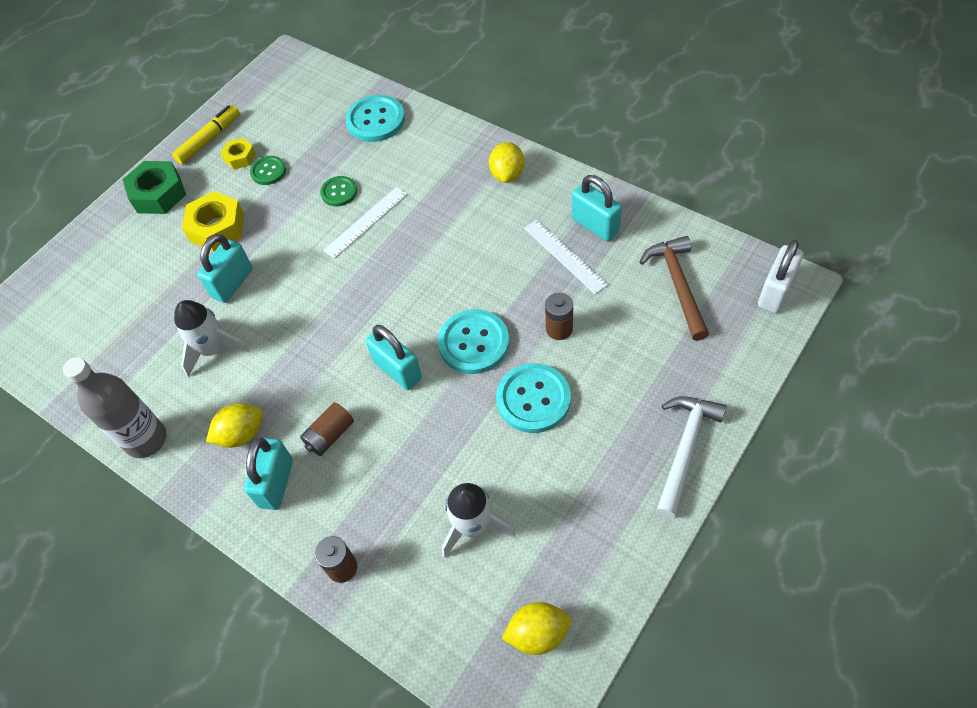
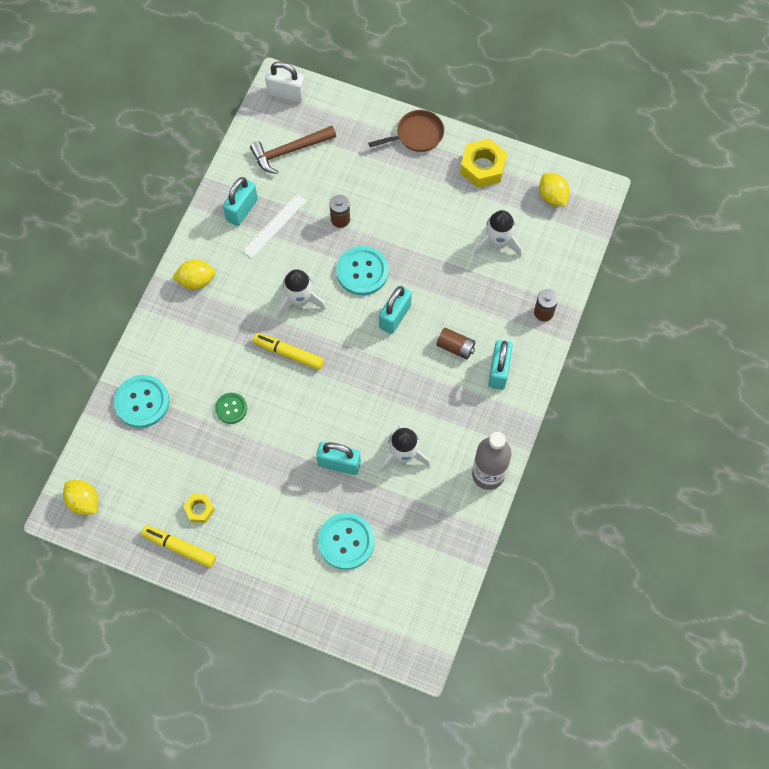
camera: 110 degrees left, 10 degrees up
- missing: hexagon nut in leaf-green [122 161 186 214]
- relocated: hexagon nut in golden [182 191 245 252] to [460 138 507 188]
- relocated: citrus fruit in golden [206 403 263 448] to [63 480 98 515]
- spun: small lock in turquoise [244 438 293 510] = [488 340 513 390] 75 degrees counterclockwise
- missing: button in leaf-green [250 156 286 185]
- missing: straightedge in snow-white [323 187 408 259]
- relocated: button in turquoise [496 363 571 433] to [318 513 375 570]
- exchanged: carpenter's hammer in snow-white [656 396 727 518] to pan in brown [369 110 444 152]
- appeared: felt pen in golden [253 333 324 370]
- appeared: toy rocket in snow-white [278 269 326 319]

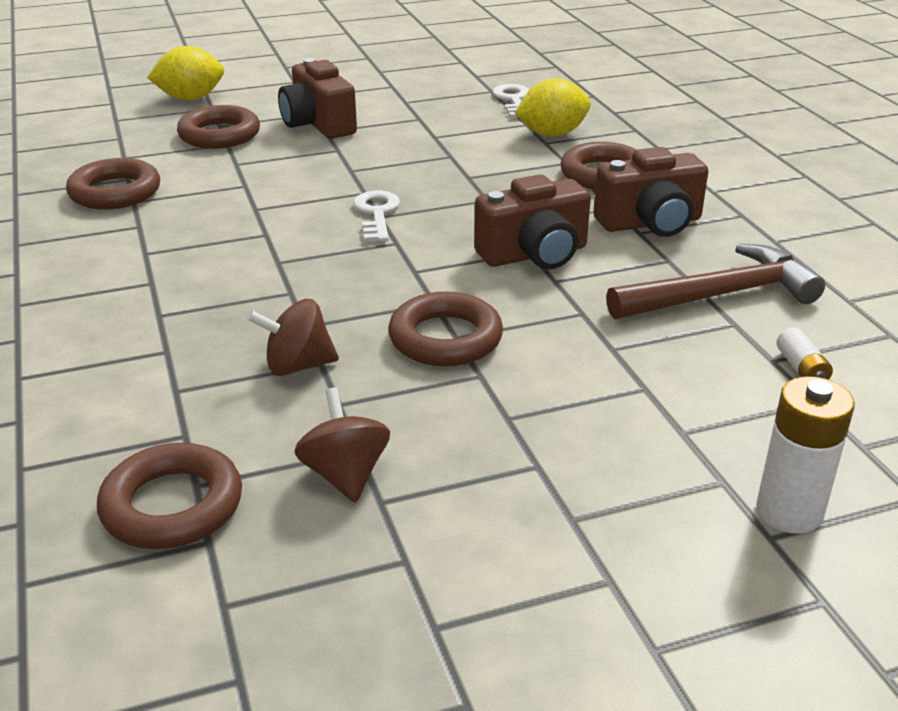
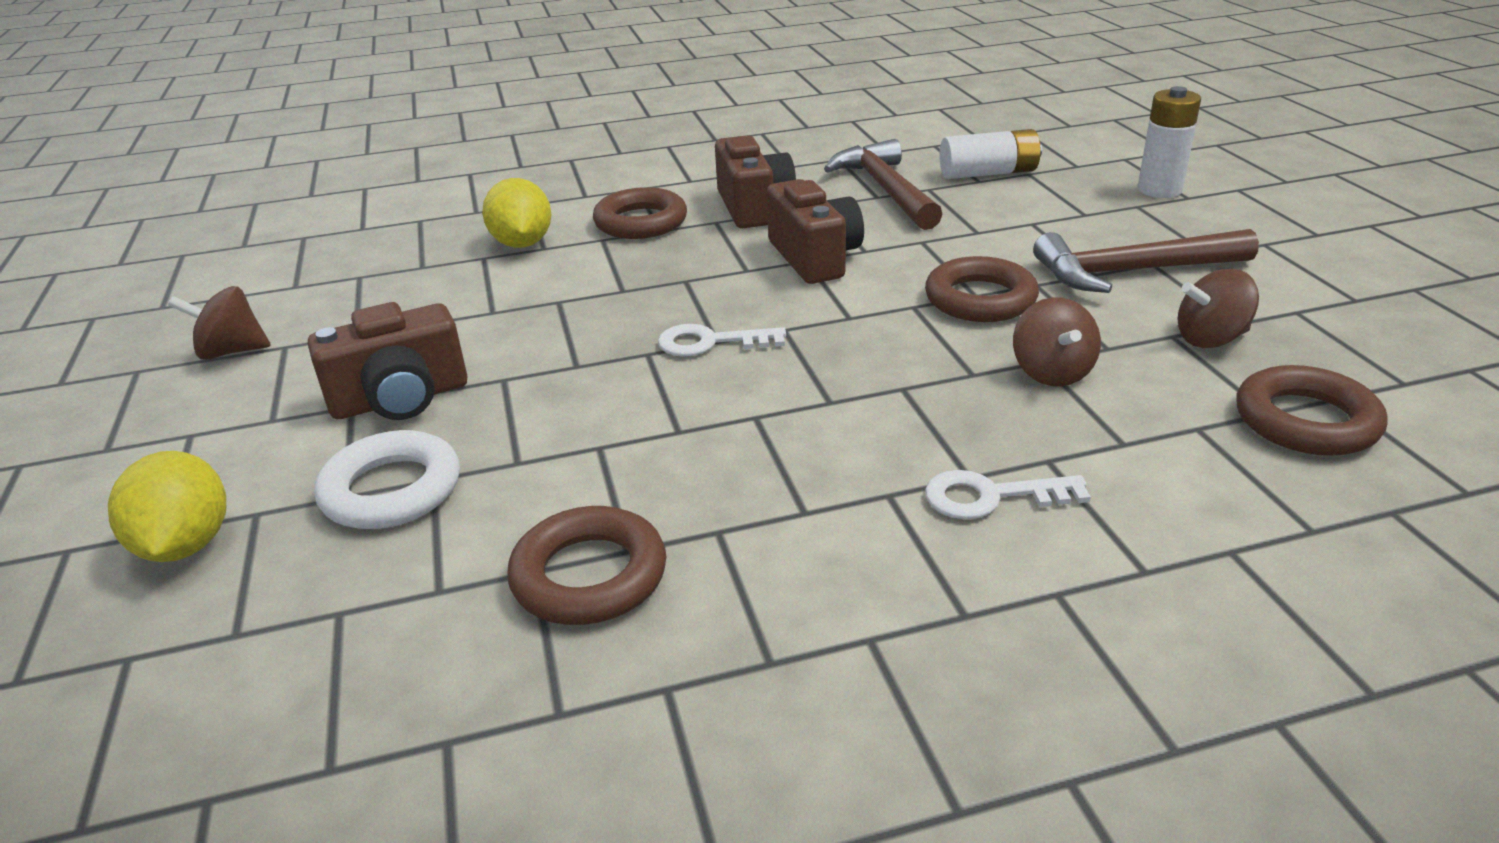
camera: 85 degrees left, 0 degrees up
- colour: ring in brown [177 105 260 149] to ring in snow-white [314 430 460 529]
- relocated: key in snow-white [492 84 529 118] to [925 470 1091 519]
- size: battery in snow-white [776 327 833 380] = [940 129 1042 179] x1.90
- appeared: toy top in brown [168 286 271 360]
- appeared: carpenter's hammer in brown [1033 229 1259 293]

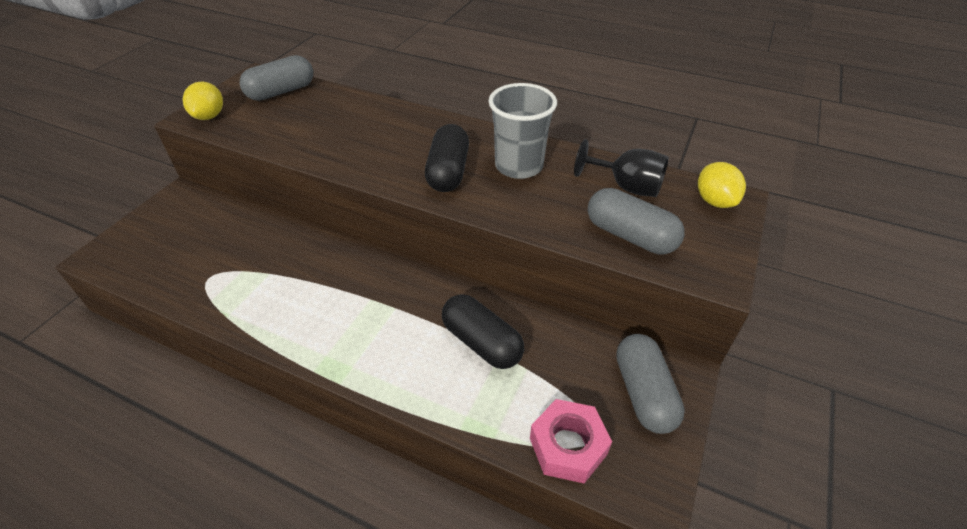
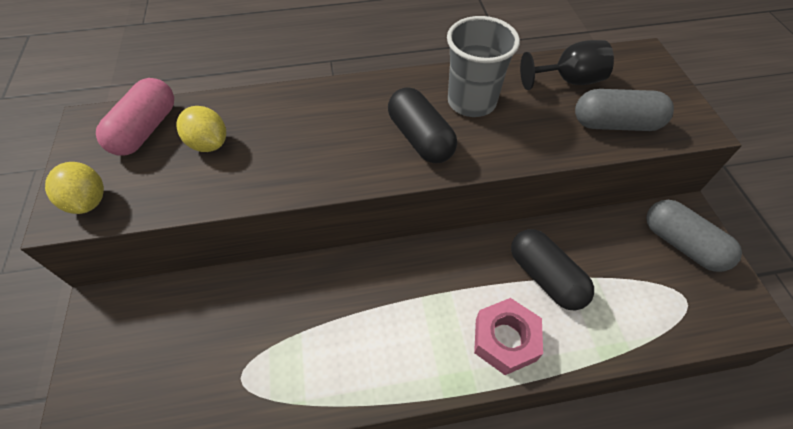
camera: 35 degrees left, 10 degrees up
- colour: capsule in ash-grey [240 55 313 101] to capsule in rosy [96 78 174 156]
- spun: capsule in jet-black [442 294 524 369] = [511 229 594 310] 45 degrees clockwise
- relocated: hexagon nut in rosy [530 399 612 484] to [474 298 543 375]
- relocated: citrus fruit in golden [698 162 746 208] to [176 106 226 152]

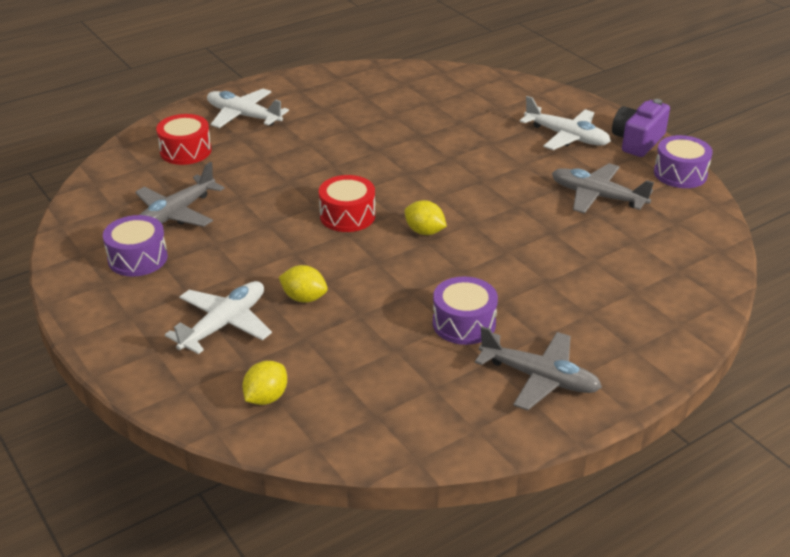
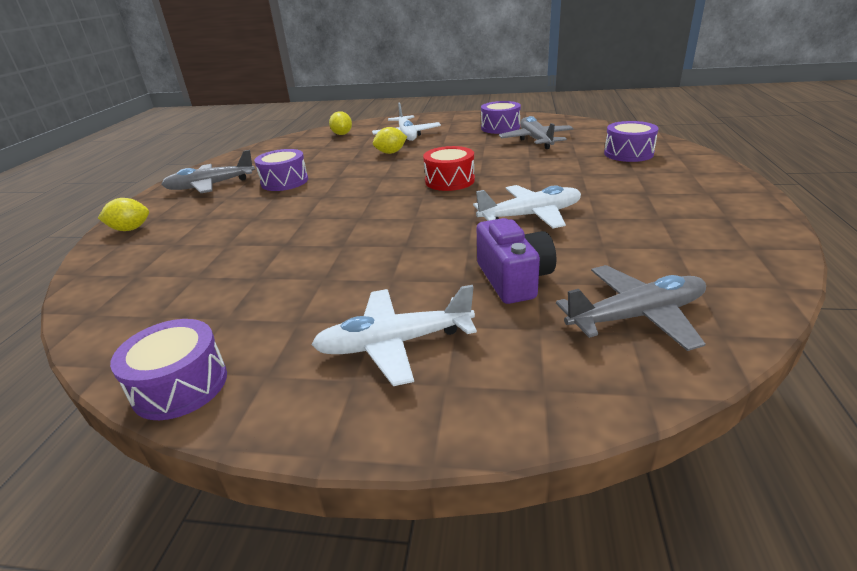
camera: 135 degrees right, 5 degrees down
- colour: snare drum in red [156 114 211 165] to snare drum in violet [604 121 659 162]
- relocated: aeroplane in snow-white [207 89 289 128] to [473 185 581 228]
- relocated: citrus fruit in golden [404 200 447 235] to [98 198 149 231]
- relocated: aeroplane in ash-grey [552 163 654 213] to [556 265 706 351]
- relocated: photo camera in violet [612 99 670 157] to [477 218 556 304]

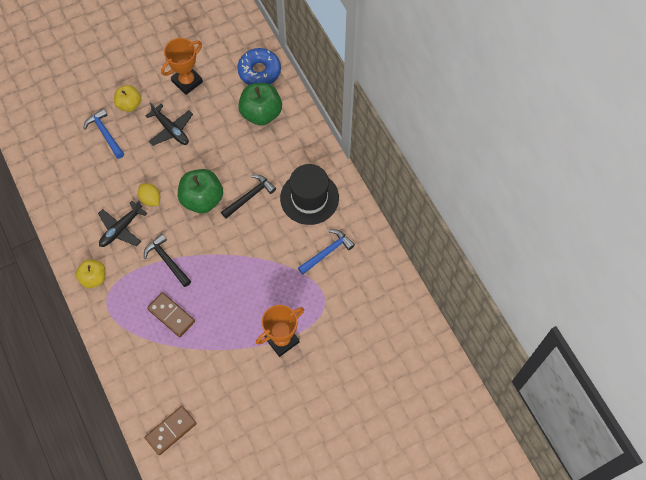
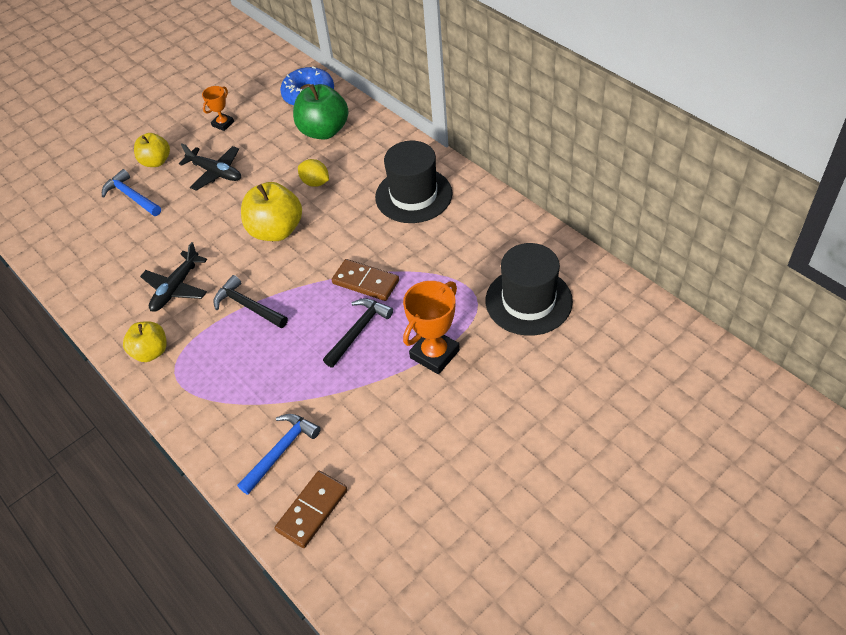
camera: 10 degrees left, 15 degrees down
- relocated: citrus fruit in golden [138 183 160 206] to [298 159 329 187]
- relocated: domino piece in brown [147 292 195 337] to [332 259 399 301]
- size: prize cup in bright orange [161 38 203 95] = [202 86 234 131] x0.57
- colour: apple in leaf-green [178 169 223 213] to apple in golden [241 182 302 241]
- relocated: carpenter's hammer in jet-black [221 174 276 219] to [323 298 393 368]
- relocated: carpenter's hammer in cobalt [298 229 355 274] to [237 414 321 495]
- appeared: hat in jet-black [486 243 573 336]

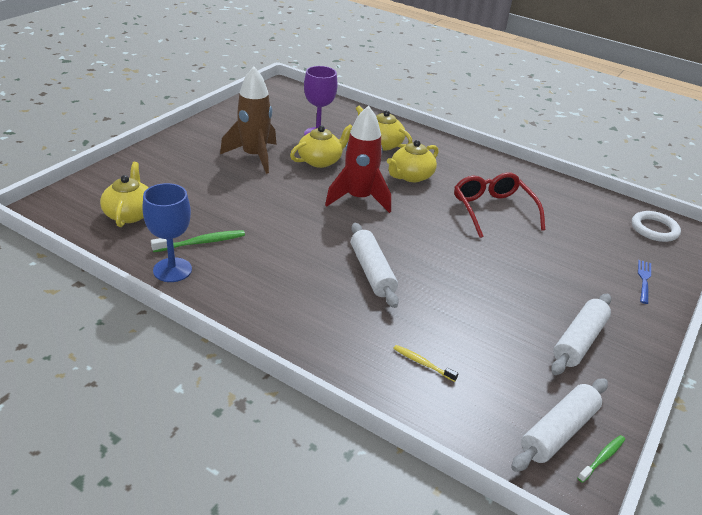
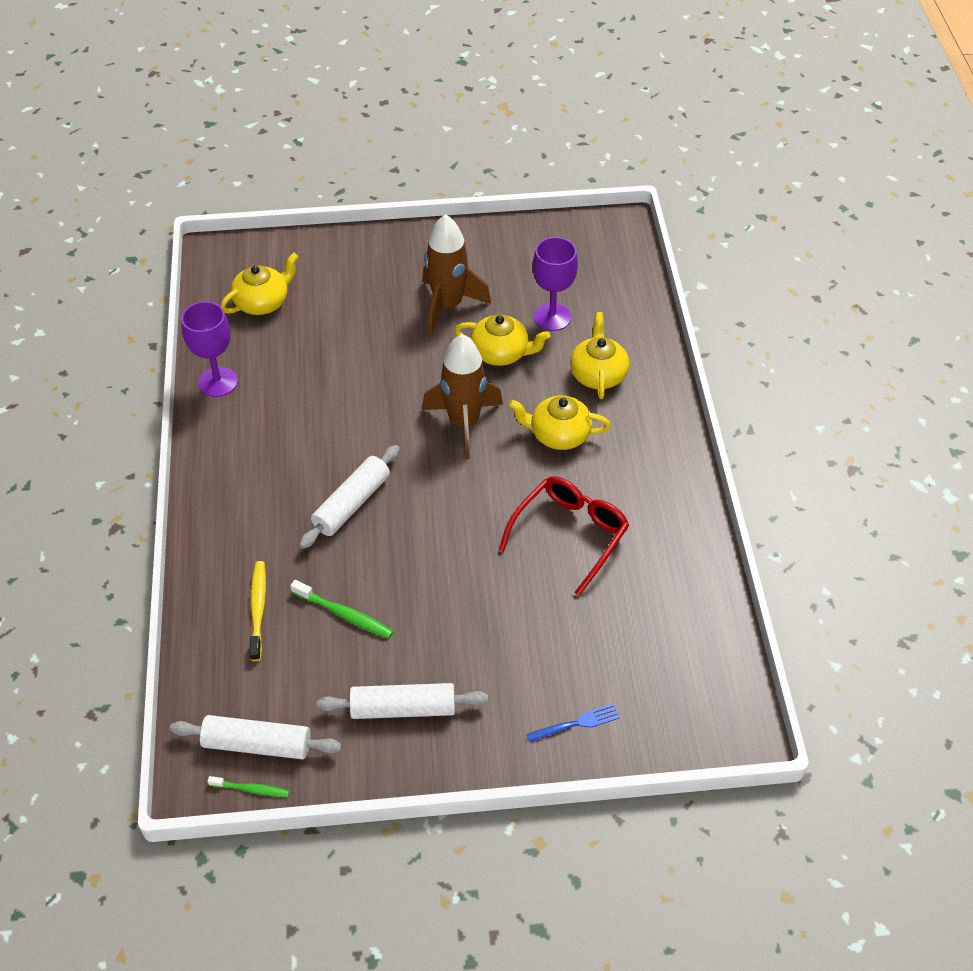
camera: 55 degrees right, 15 degrees up
- colour: wine glass in cobalt [142 183 192 282] to wine glass in violet [181 301 238 397]
- relocated: toothbrush in leaf-green [151 230 245 252] to [290 580 394 638]
- colour: toy rocket in red [325 105 391 213] to toy rocket in brown [422 334 503 459]
- size: toothbrush in golden [393 345 458 382] = [249 561 266 661] x1.54
- missing: ring in snow-white [632 211 681 242]

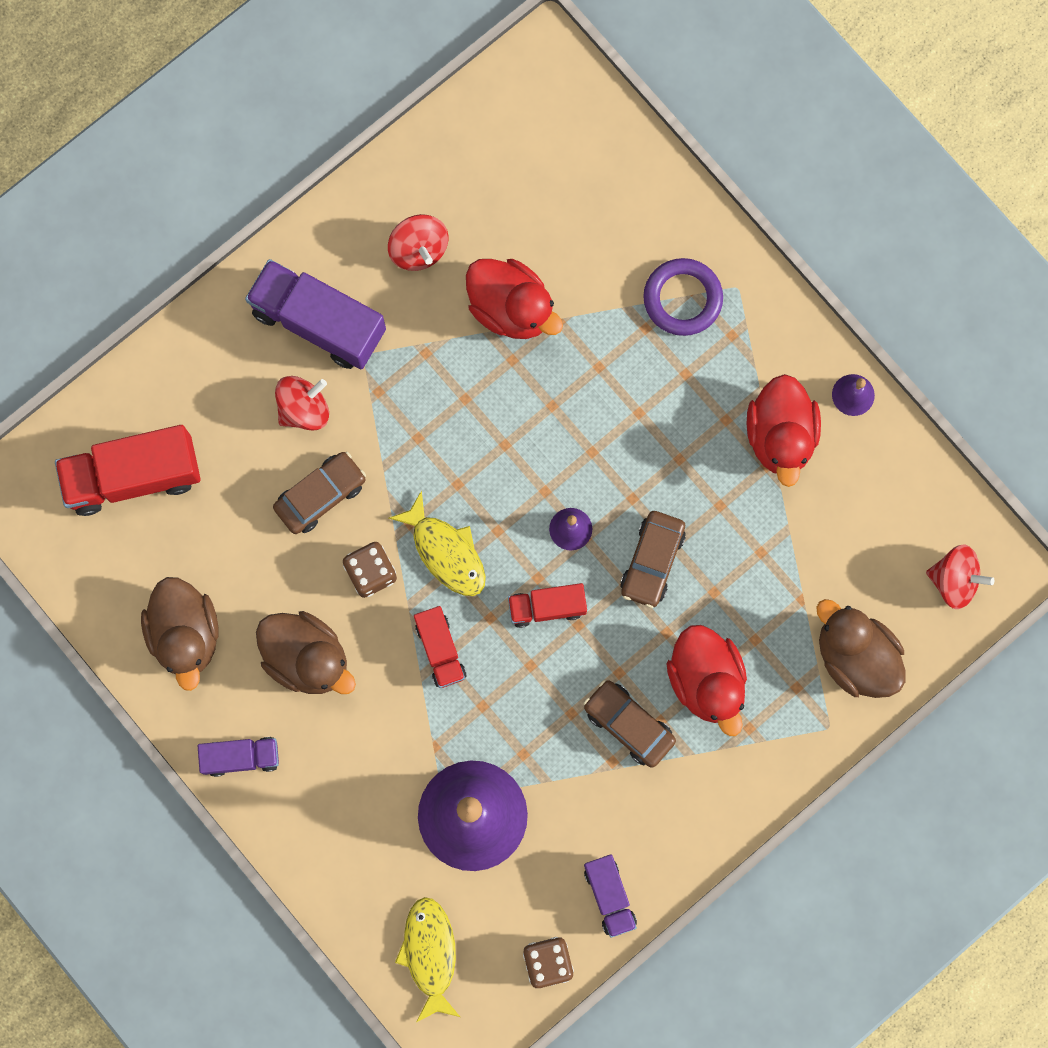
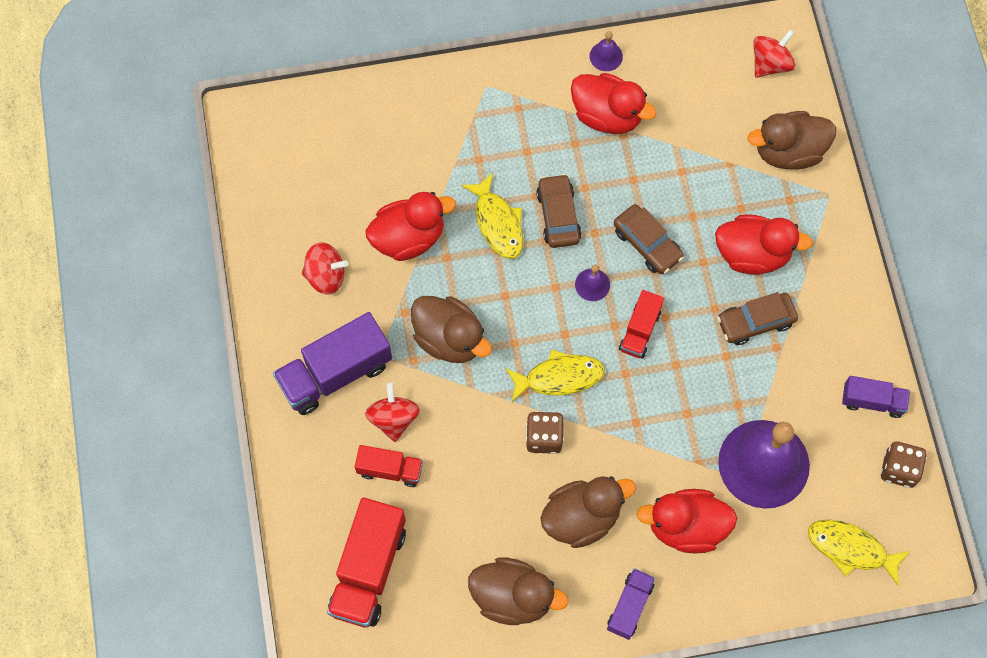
camera: 60 degrees left, 10 degrees down
- relocated: toy car in brown [273 452 366 534] to [536 174 582 248]
- relocated: lorry in red [414 606 466 688] to [355 445 423 487]
- missing: ring in violet [643 258 723 336]
- appeared: duck in brown [411 296 492 363]
- appeared: toy fish in golden [461 173 523 259]
- appeared: duck in red [636 489 737 554]

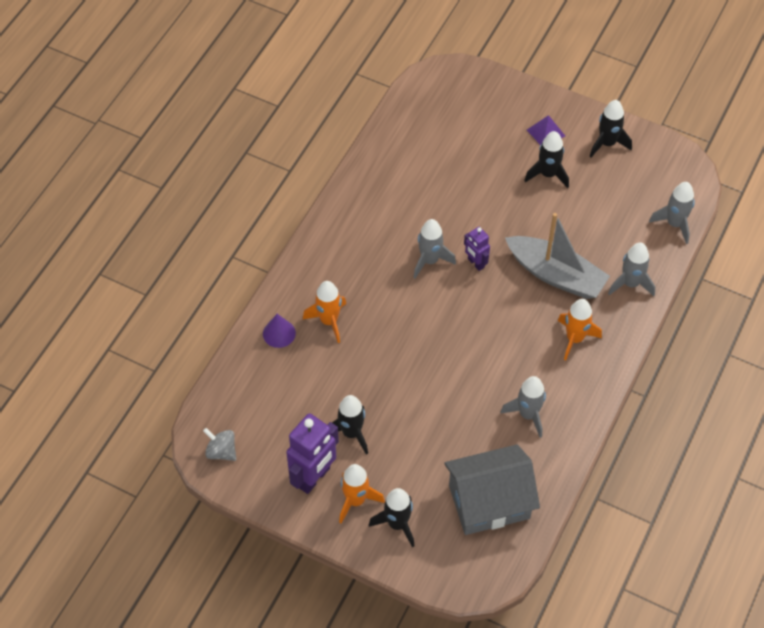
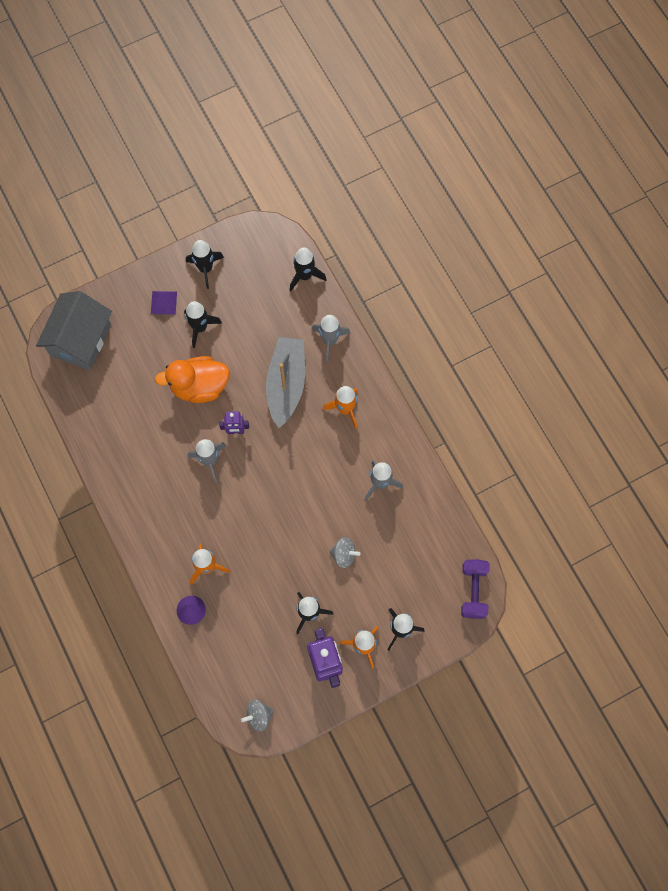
camera: 55 degrees left, 15 degrees up
- relocated: toy house in ash-grey [444 444 540 535] to [36 291 112 370]
- spun: boat in ash-grey [505 213 610 299] = [266 337 305 428] 60 degrees counterclockwise
- colour: toy rocket in ash-grey [649 182 695 244] to toy rocket in jet-black [290 247 327 291]
- appeared: duck in bright orange [155 356 230 403]
- appeared: toy top in ash-grey [329 537 361 568]
- appeared: hand weight in violet [461 559 489 619]

